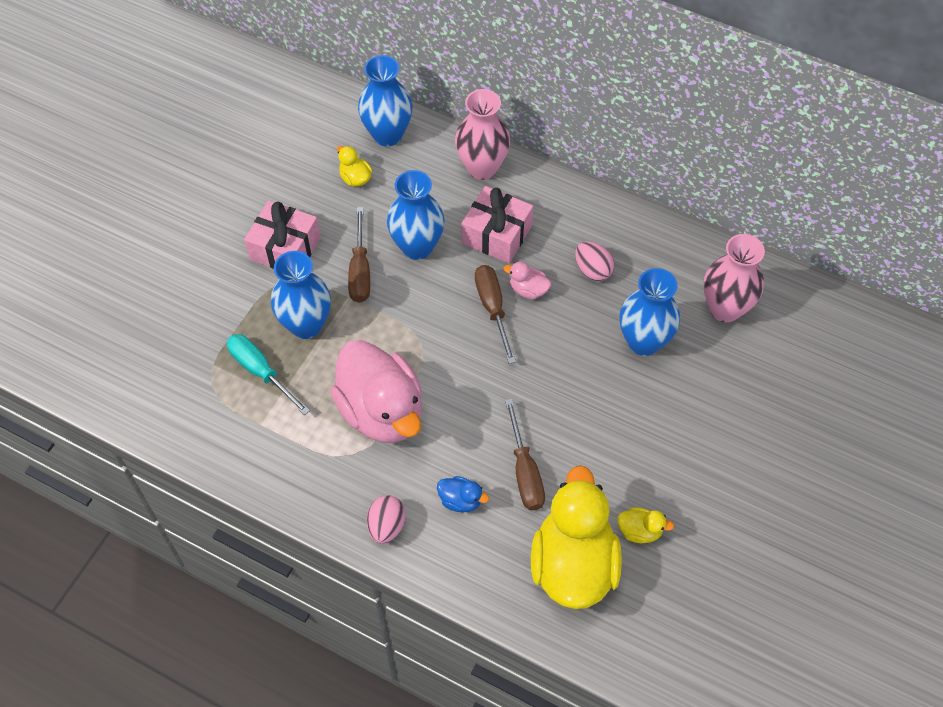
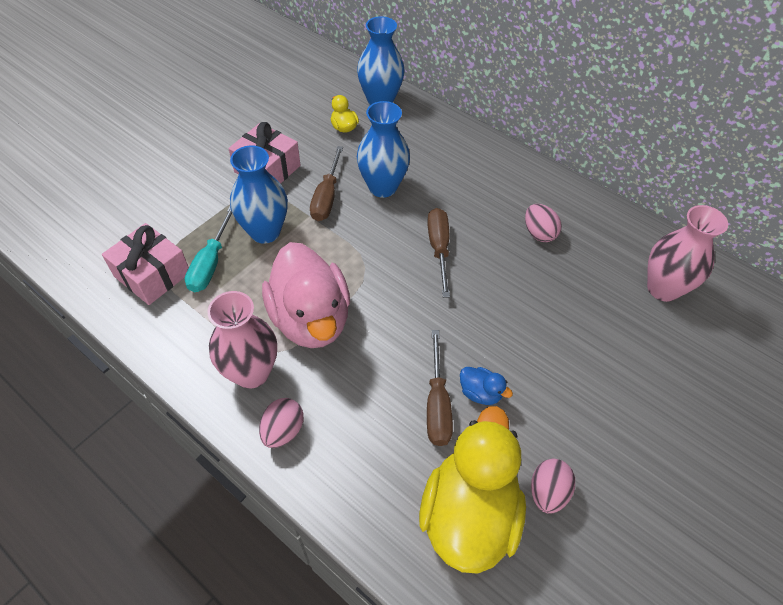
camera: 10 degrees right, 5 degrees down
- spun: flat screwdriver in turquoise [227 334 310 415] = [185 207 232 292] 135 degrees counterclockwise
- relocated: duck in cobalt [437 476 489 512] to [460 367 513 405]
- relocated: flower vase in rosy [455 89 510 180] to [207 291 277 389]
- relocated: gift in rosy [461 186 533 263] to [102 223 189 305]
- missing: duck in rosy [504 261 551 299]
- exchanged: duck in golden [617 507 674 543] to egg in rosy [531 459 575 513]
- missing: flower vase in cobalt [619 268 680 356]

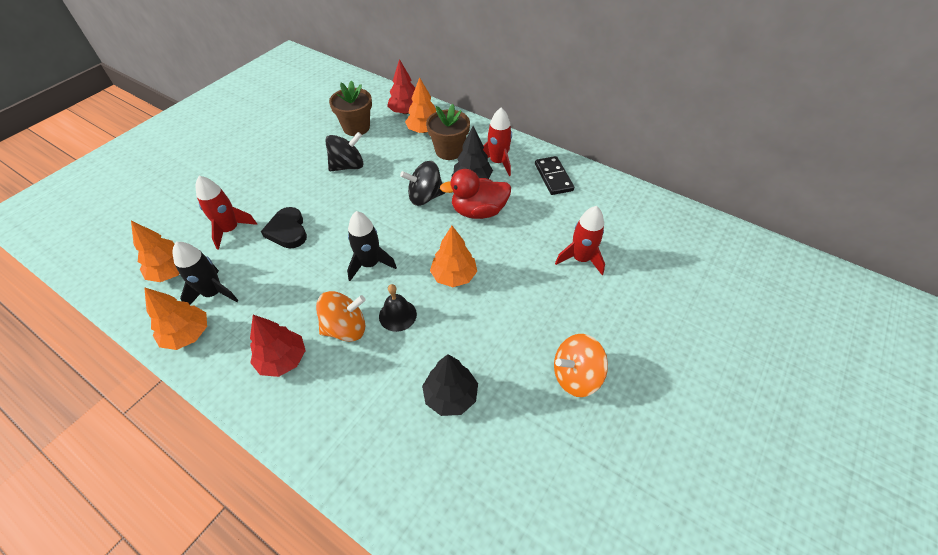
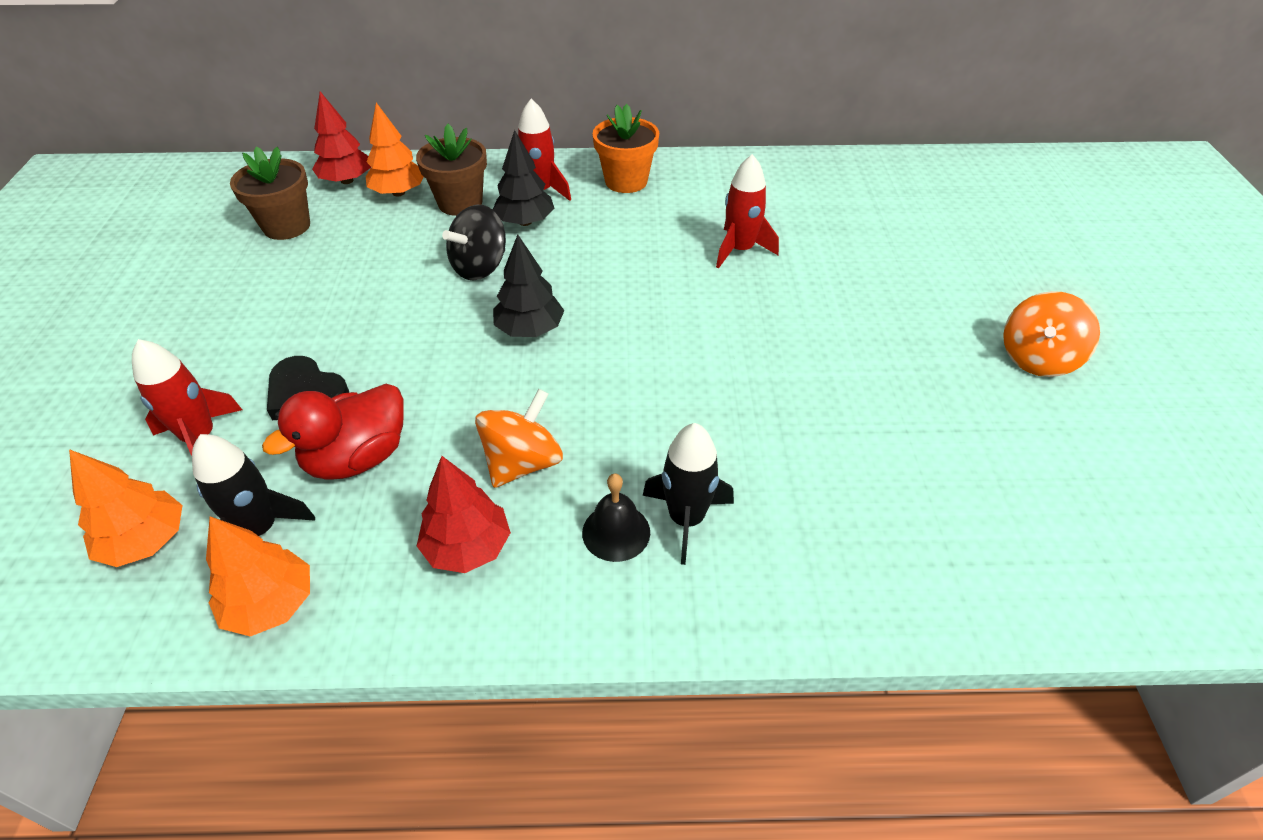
camera: 35 degrees left, 5 degrees down
- missing: toy top in jet-black [325 132 364 171]
- relocated: toy rocket in jet-black [347 211 397 281] to [643 423 734 565]
- relocated: bell in jet-black [379 284 417 332] to [582 474 650 562]
- relocated: fir tree in jet-black [422 354 478 416] to [493 234 564 337]
- missing: fir tree in bright orange [430 226 477 287]
- relocated: duck in red [440 169 511 219] to [262 384 404 480]
- exchanged: domino piece in jet-black [535 156 574 195] to flower pot in bright orange [592 104 659 193]
- relocated: toy top in bright orange [554 334 608 397] to [1003 291 1100 377]

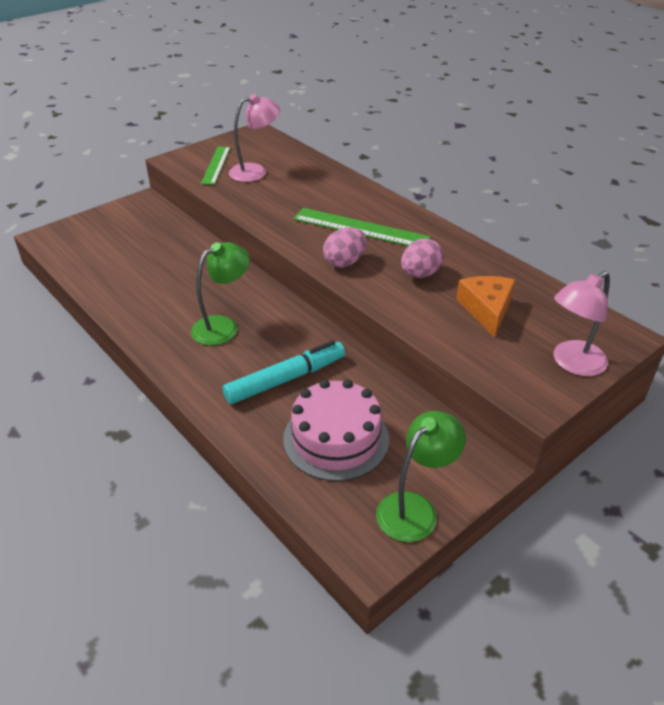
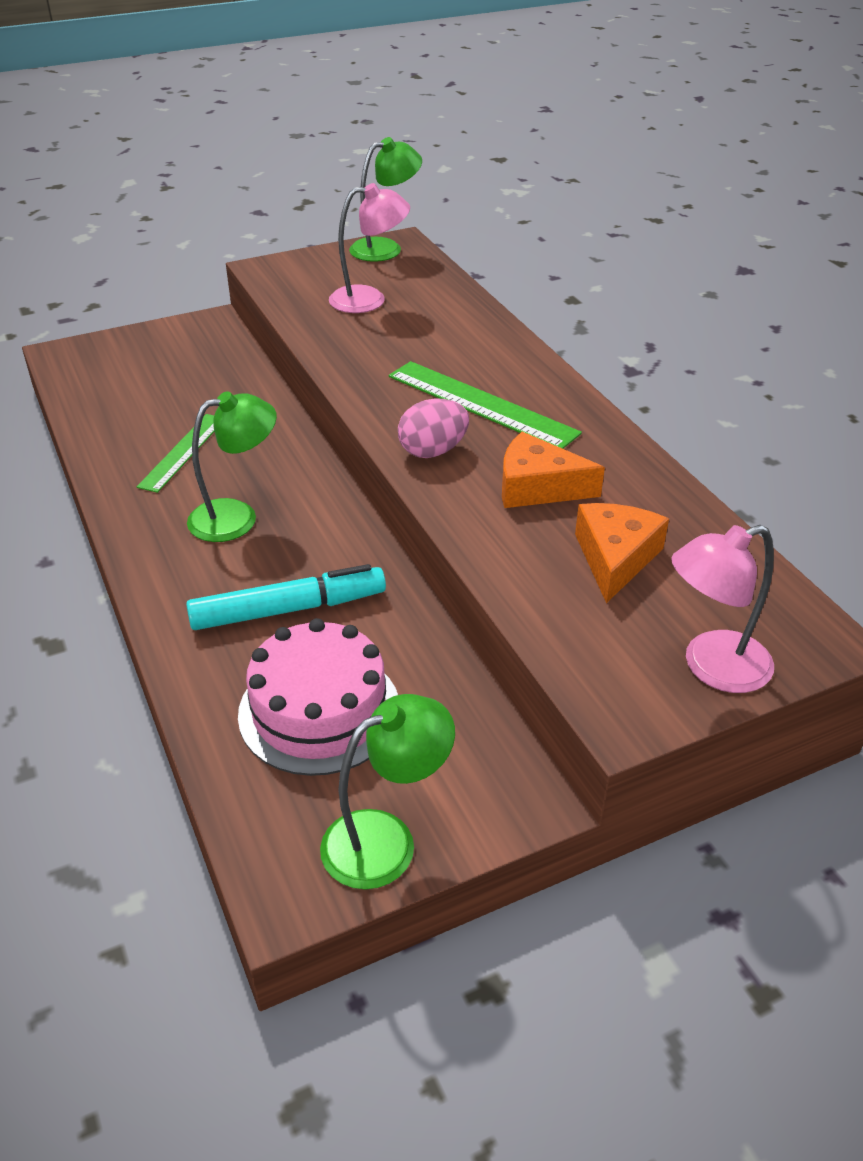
camera: 15 degrees right, 0 degrees up
- relocated: straightedge in leaf-green [201 147 230 185] to [137 414 214 493]
- exchanged: egg in rosy [401 238 444 278] to cheese in bright orange [502 432 605 508]
- appeared: desk lamp in leaf-green [349 137 422 262]

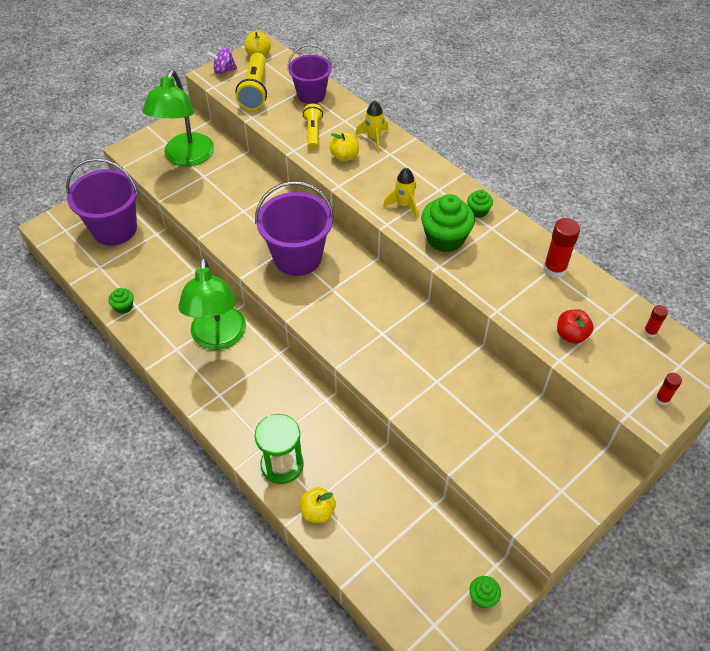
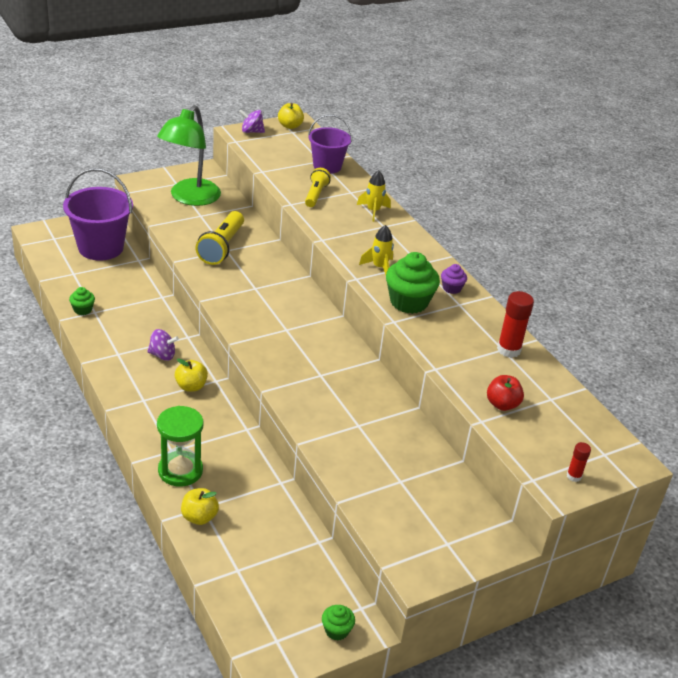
camera: 10 degrees right, 15 degrees down
- exchanged: desk lamp in leaf-green [178 257 246 350] to toy top in violet [147 329 179 361]
- relocated: pocket torch in golden [236 53 267 110] to [195 211 244 265]
- missing: pail in violet [255 181 334 276]
- relocated: apple in golden [329 132 359 162] to [175 358 208 392]
- colour: fairy cake in leaf-green [467 189 493 218] to fairy cake in violet [441 264 467 294]
- missing: glue in red [643 305 668 338]

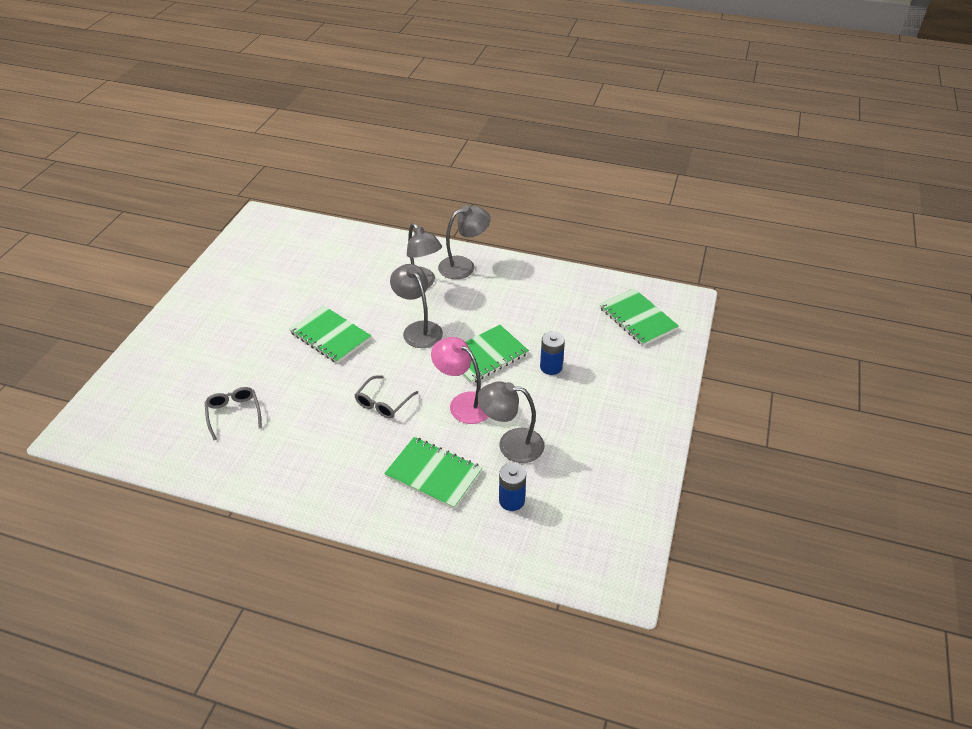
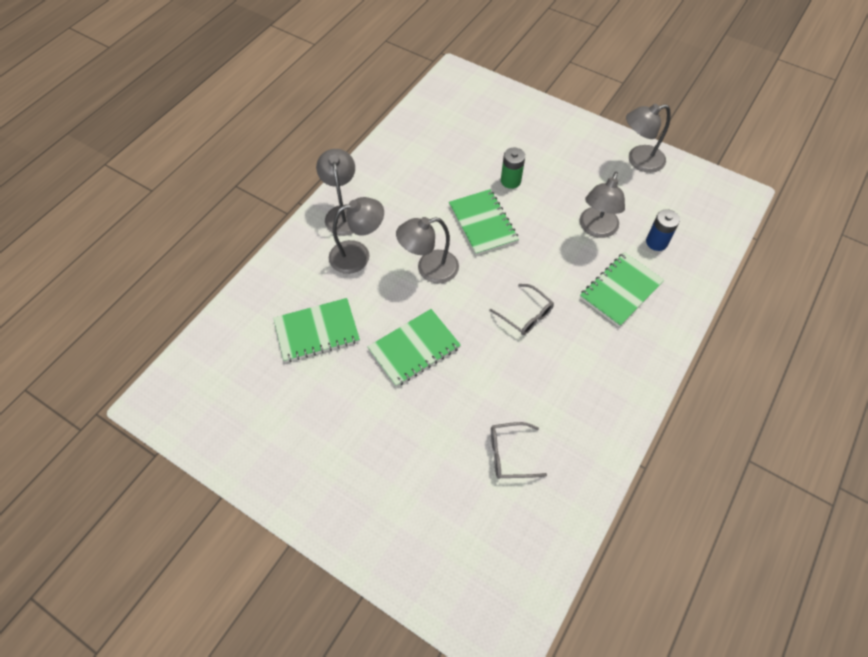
camera: 75 degrees left, 15 degrees up
- missing: desk lamp in rosy [431 337 489 424]
- colour: battery in cobalt [540 331 565 375] to battery in leaf-green [501 148 525 189]
- relocated: exercise book in leaf-green [599 289 679 346] to [274 298 360 362]
- appeared: desk lamp in ash-grey [626 104 671 173]

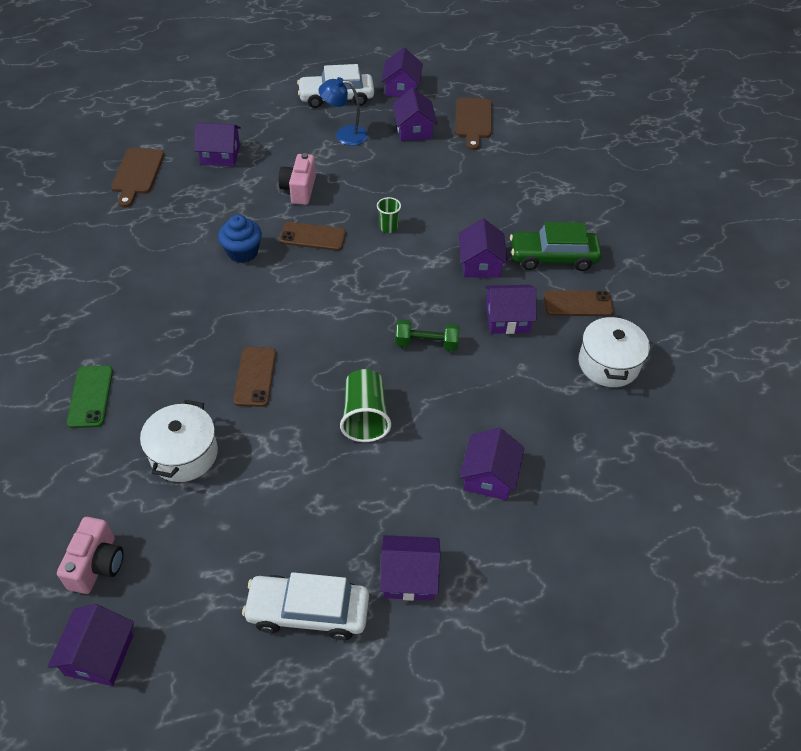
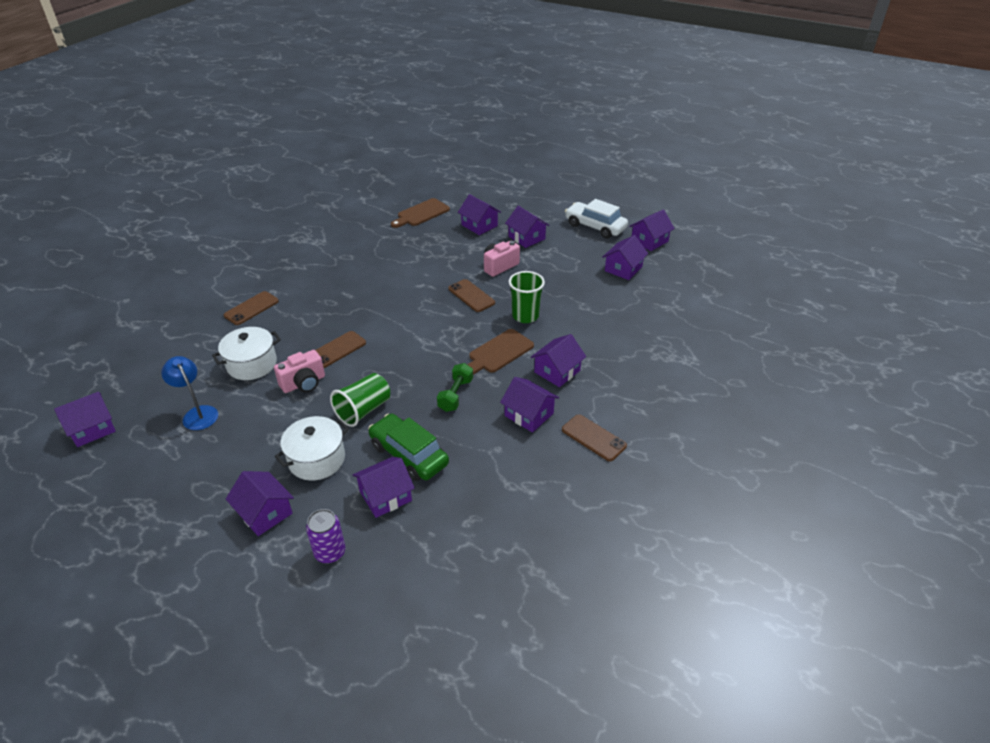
camera: 45 degrees right, 10 degrees down
- relocated: photo camera in rosy [57 517 123 594] to [274 350 325 393]
- colour: mobile phone in leaf-green [67 366 113 428] to mobile phone in brown [224 291 279 325]
- missing: fairy cake in cobalt [218 215 262 263]
- missing: toy car in snow-white [242 572 369 640]
- relocated: desk lamp in cobalt [318 77 368 146] to [161 356 218 430]
- size: cup in leaf-green [377 197 401 233] = [508 271 545 323] x1.73
- spun: hand weight in leaf-green [395 320 459 351] = [437 363 473 412] 60 degrees clockwise
- relocated: bread board in brown [455 97 492 150] to [467 329 534 375]
- relocated: toy car in leaf-green [510 222 601 271] to [368 414 449 481]
- relocated: pot in snow-white [579 314 650 387] to [275 416 349 481]
- appeared: soda can in violet [306 509 345 563]
- appeared: toy house in violet [505 206 550 248]

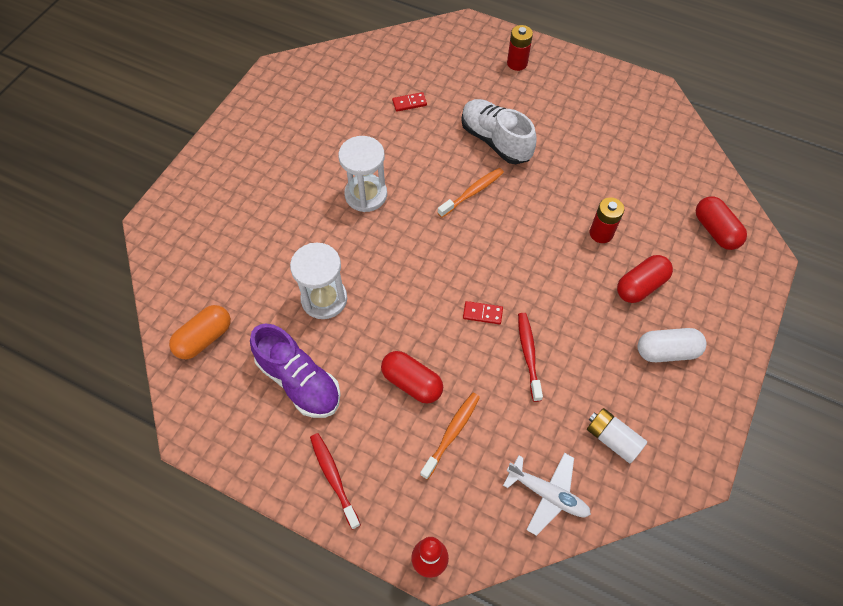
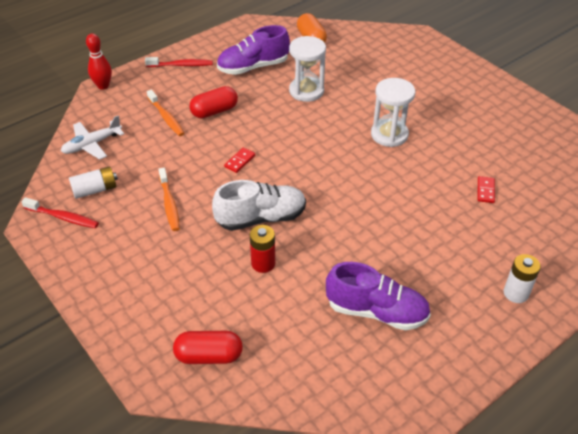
camera: 115 degrees right, 15 degrees down
- relocated: toothbrush in bright orange [437 168 504 217] to [158 168 180 231]
- relocated: lace-up shoe in snow-white [461 99 537 164] to [212 180 306 231]
- colour: battery in red [507 25 533 71] to battery in snow-white [504 254 541 303]
- relocated: toothbrush in red [518 313 543 402] to [21 197 99 228]
- missing: capsule in red [617 255 673 303]
- missing: capsule in snow-white [638 328 707 362]
- appeared: lace-up shoe in violet [326 262 431 330]

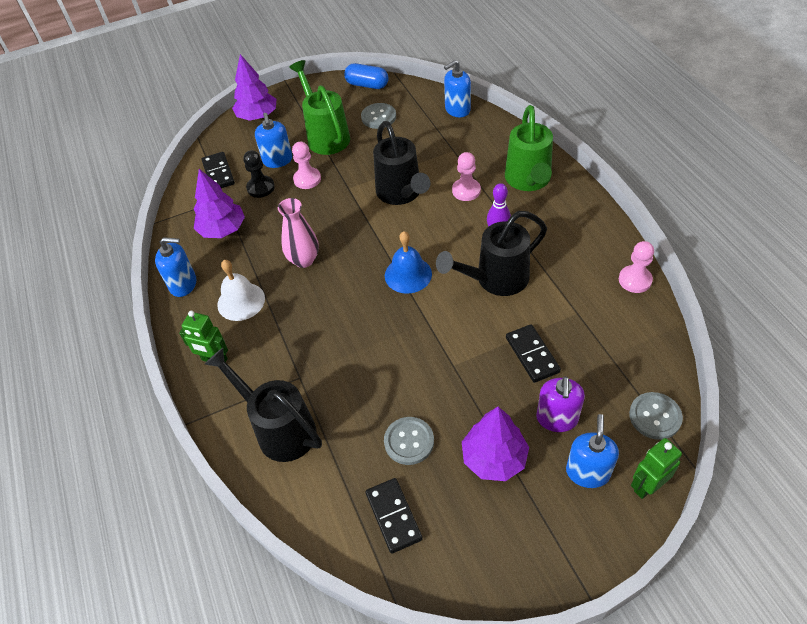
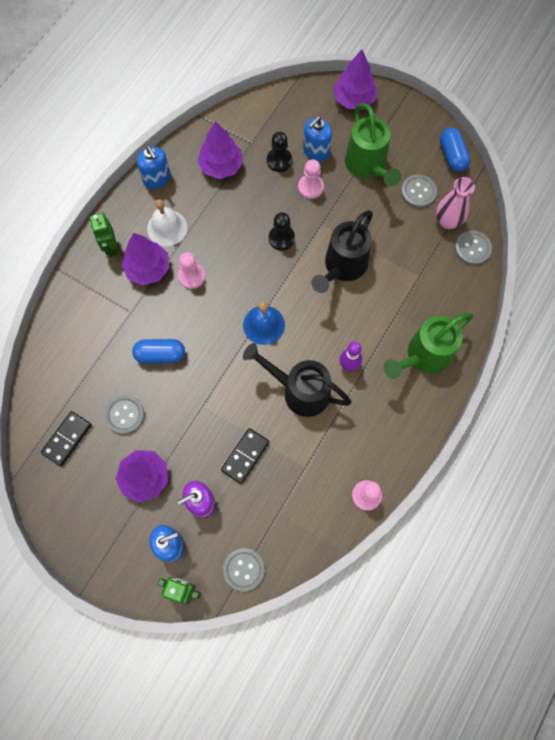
camera: 50 degrees right, 20 degrees up
- missing: domino piece in jet-black [201 152 235 188]
- missing: watering pot in jet-black [204 348 322 462]
- relocated: flower vase in rosy [278 198 319 268] to [436 177 475 229]
- spun: watering pot in leaf-green [289 60 350 155] = [345 103 401 187] 135 degrees clockwise
- exchanged: soap pump in cobalt [444 60 471 117] to button in ash-grey [455 230 492 265]
- relocated: chess pawn in rosy [452 152 481 201] to [178 252 205 289]
- appeared: fir tree in violet [121 233 169 285]
- appeared: capsule in cobalt [132 339 185 364]
- appeared: chess pawn in jet-black [269 212 295 251]

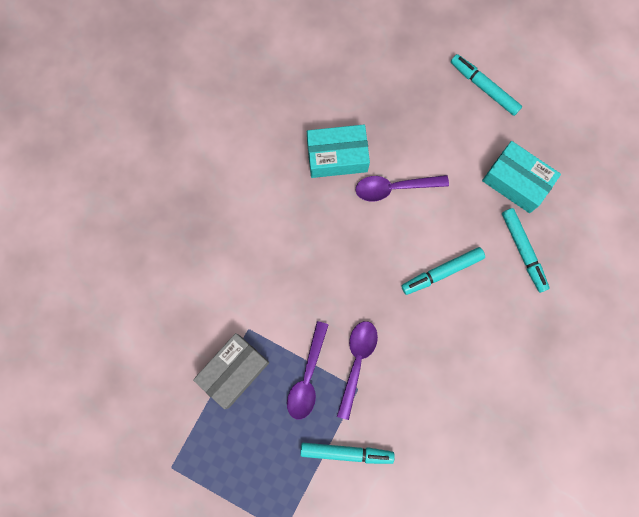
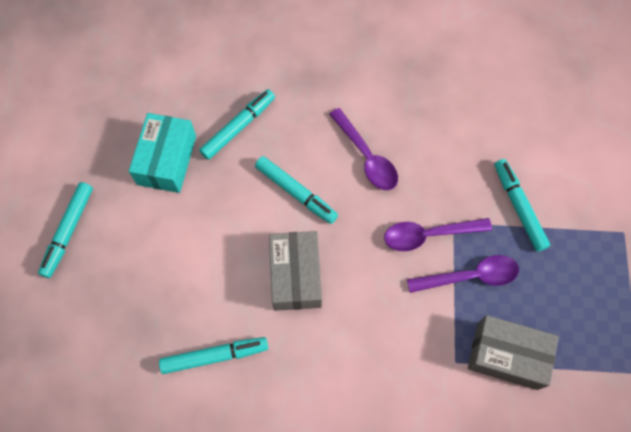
camera: 115 degrees left, 10 degrees down
- exchanged: parcel in turquoise [307 125 370 178] to felt pen in turquoise [159 337 268 374]
- relocated: spoon in violet [356 175 449 201] to [329 108 398 190]
- appeared: parcel in ash-grey [269 231 322 311]

